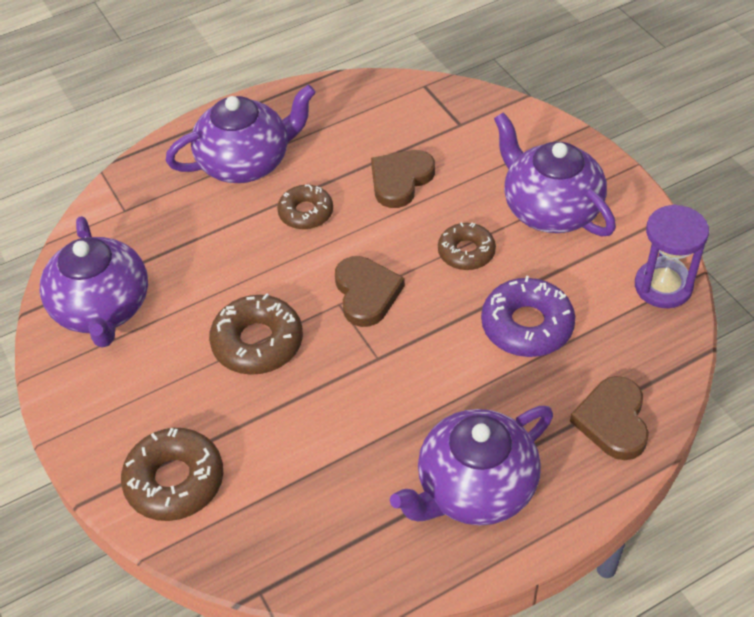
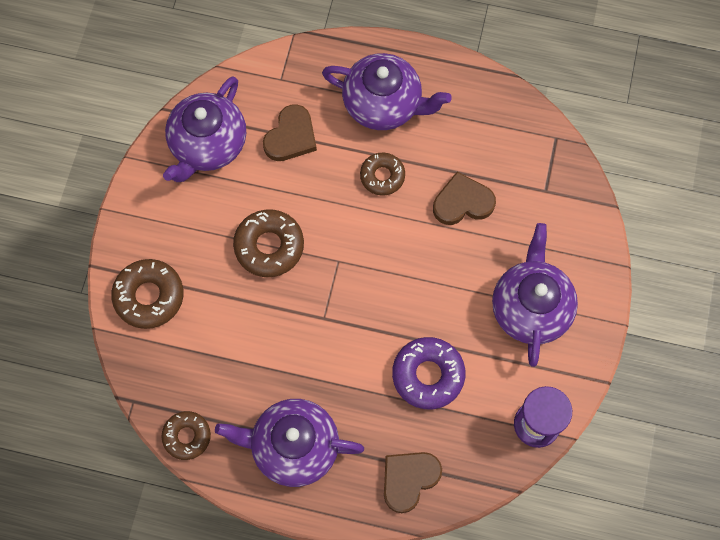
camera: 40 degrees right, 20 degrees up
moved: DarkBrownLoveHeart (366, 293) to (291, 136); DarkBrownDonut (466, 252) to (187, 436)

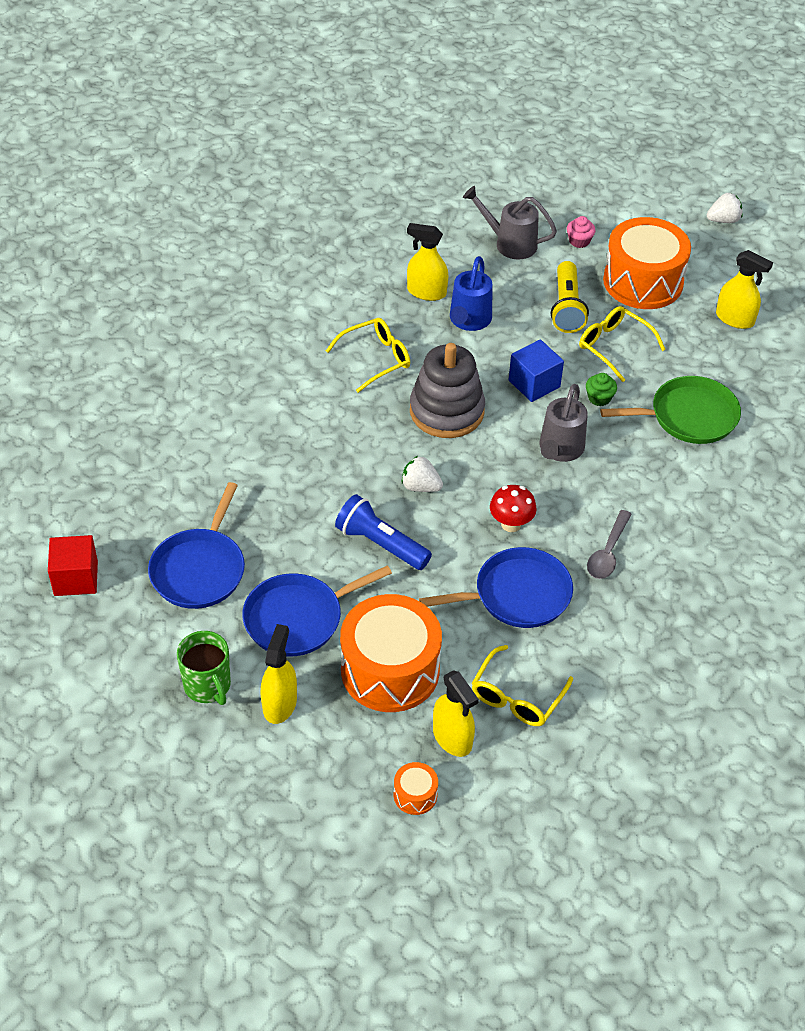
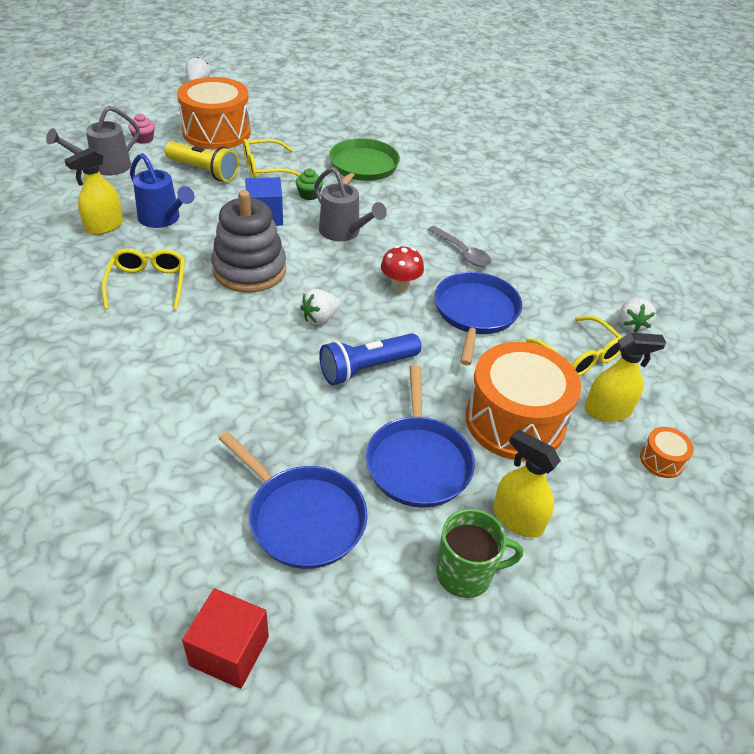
camera: 65 degrees left, 5 degrees down
removed: BrightYellowSprayer (735, 319)
added: PureWhiteBerry (631, 324)

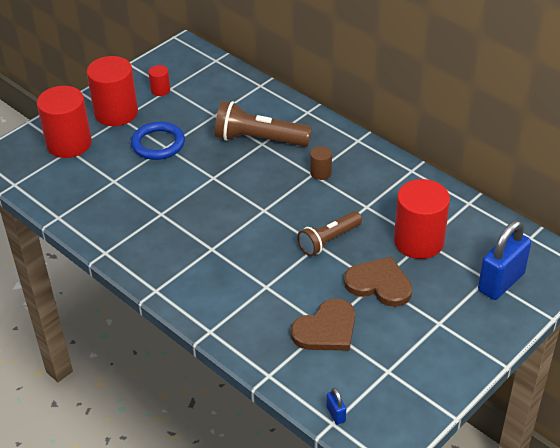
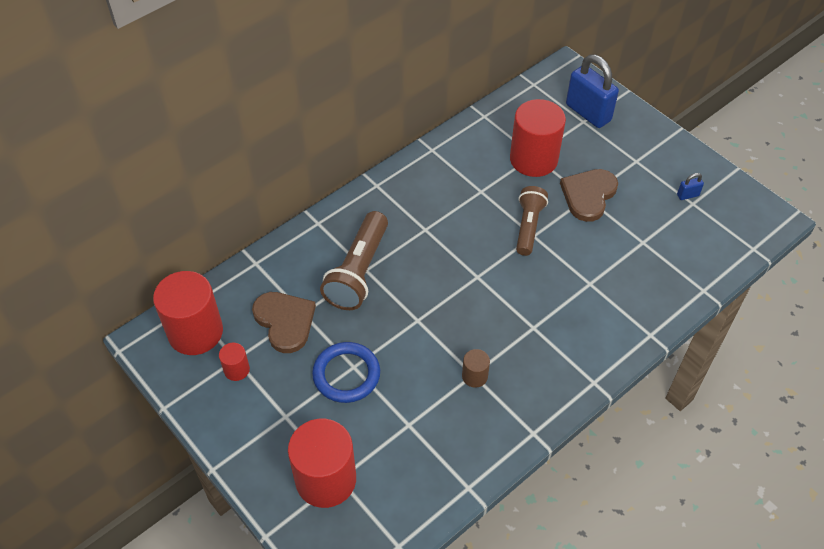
camera: 85 degrees left, 10 degrees up
moved: ScarletCylinderShape (116, 113) to (195, 332); DarkBrownLoveHeart (326, 329) to (285, 321); DarkBrownCylinderShape (320, 173) to (474, 376); BlueLock (336, 414) to (687, 195)
turned: DarkBrownFlashlight (329, 241) = (528, 226) 135 degrees counterclockwise

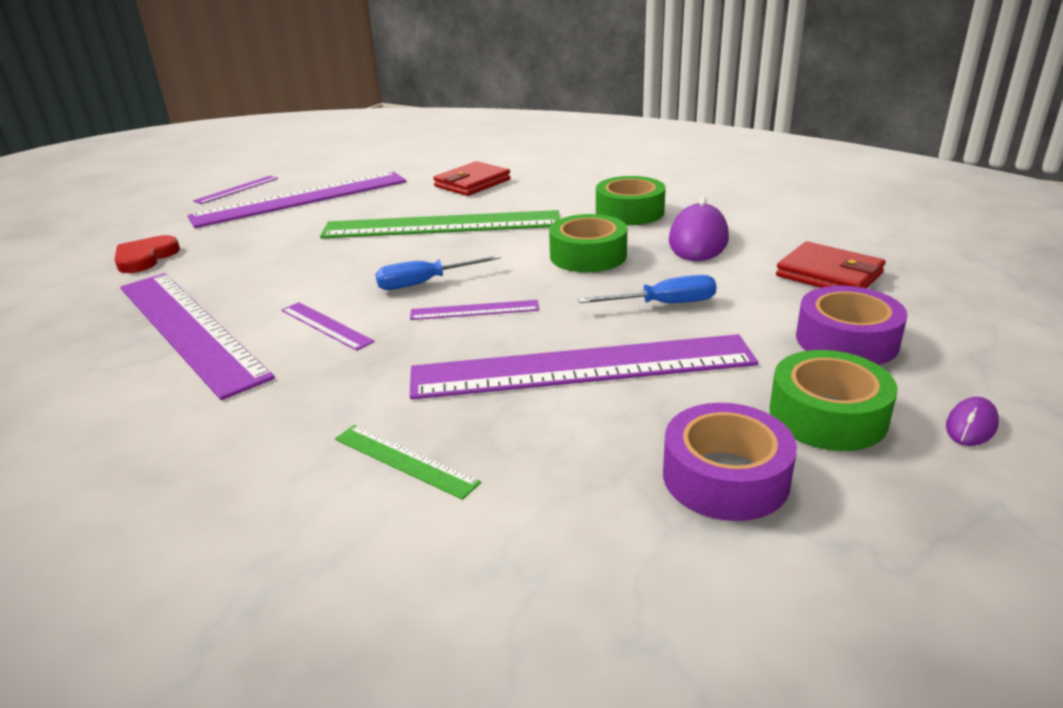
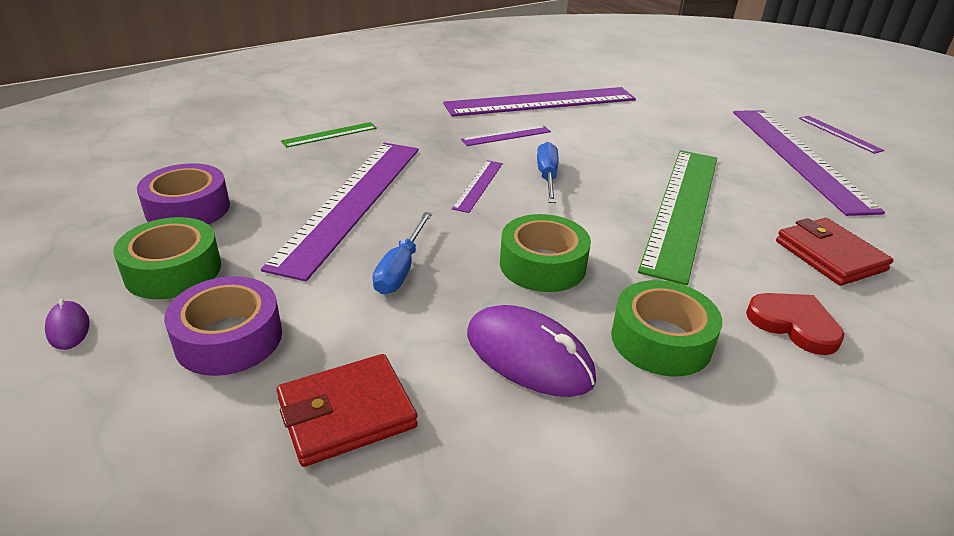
camera: 110 degrees right, 5 degrees up
moved: ScarletLoveHeart (145, 258) to (794, 324)

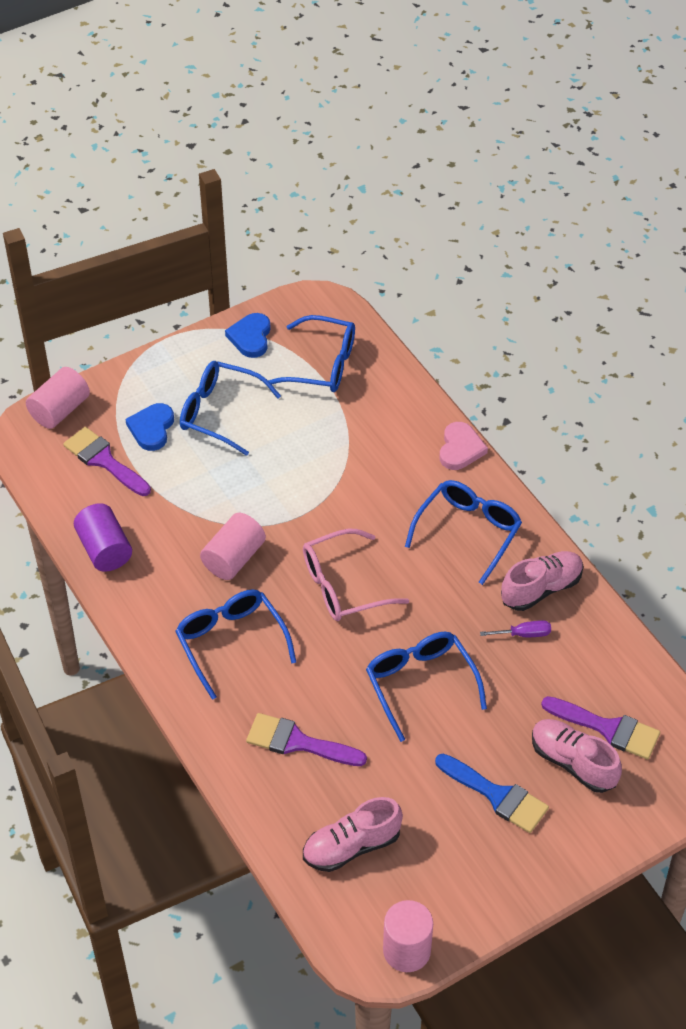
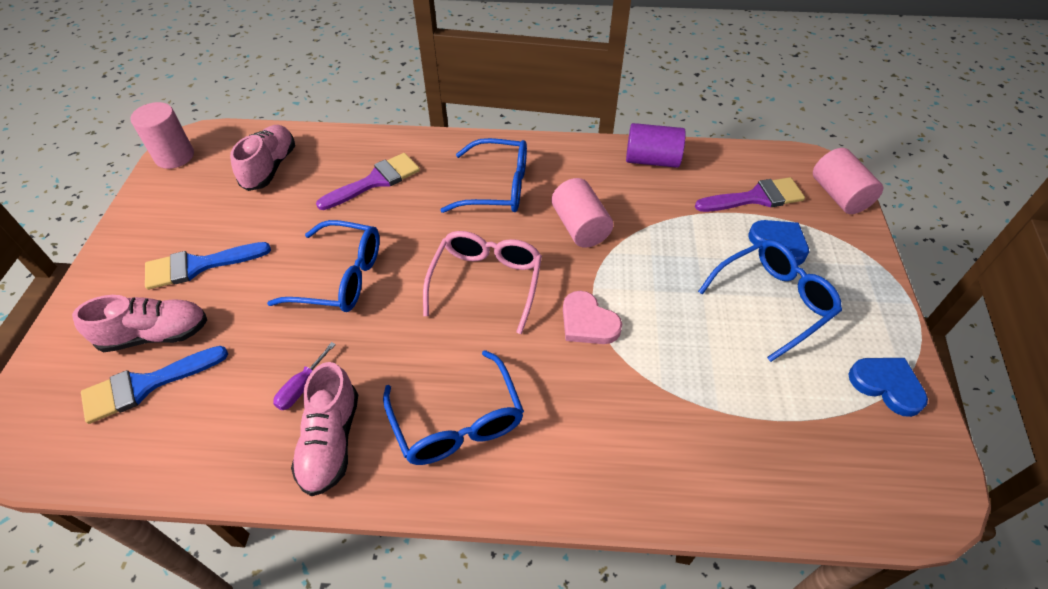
camera: 125 degrees right, 0 degrees up
removed: BlueGlasses (322, 365)
moved: RosePinkLoveHeart (460, 449) to (588, 322)
recoloured: RoyalPurplePaintBrush (608, 728) to BluePaintBrush (146, 385)

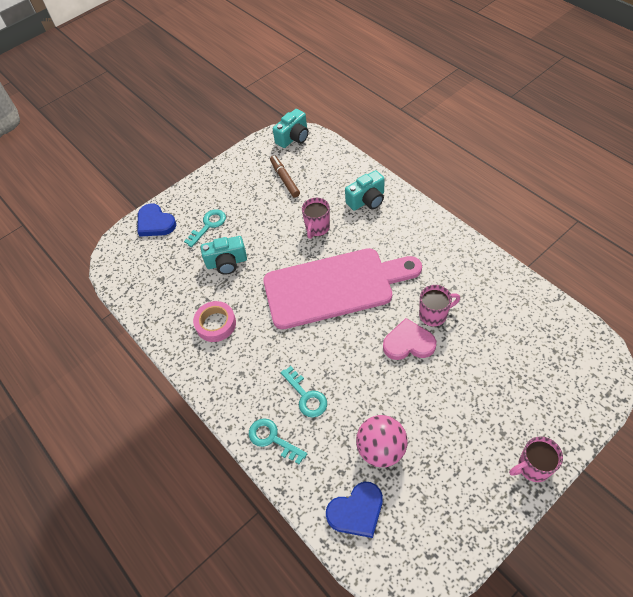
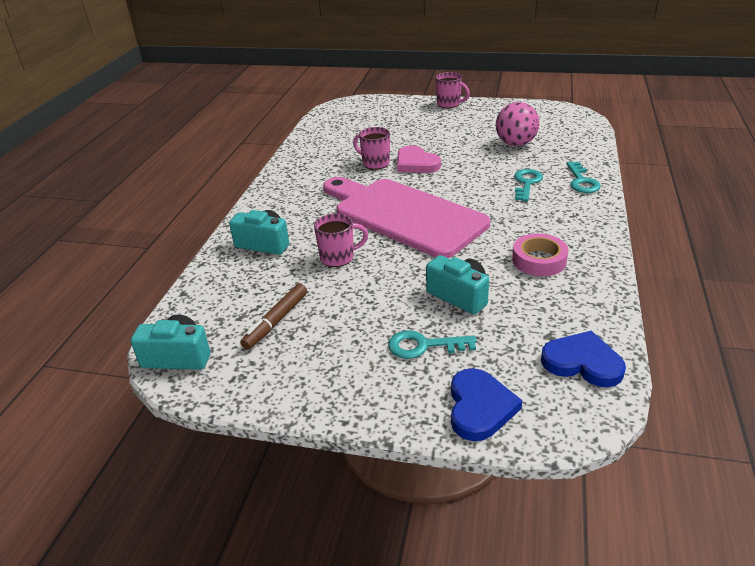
camera: 130 degrees left, 20 degrees down
moved: BlueLoveHeart (356, 511) to (582, 362)

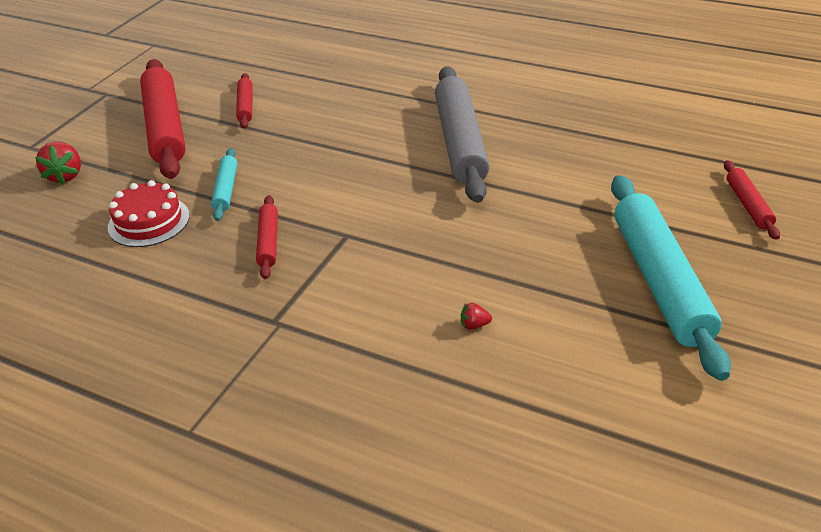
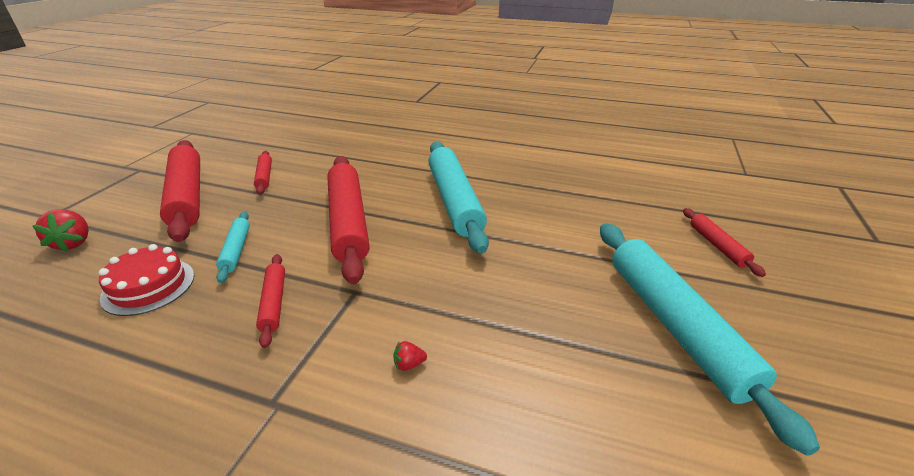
camera: 10 degrees left, 5 degrees down
added: ScarletPastryRoller (348, 222)
moved: ScarletBerry (474, 325) to (409, 364)
recoloured: AshGreyPastryRoller (460, 142) to TealPastryRoller (454, 201)

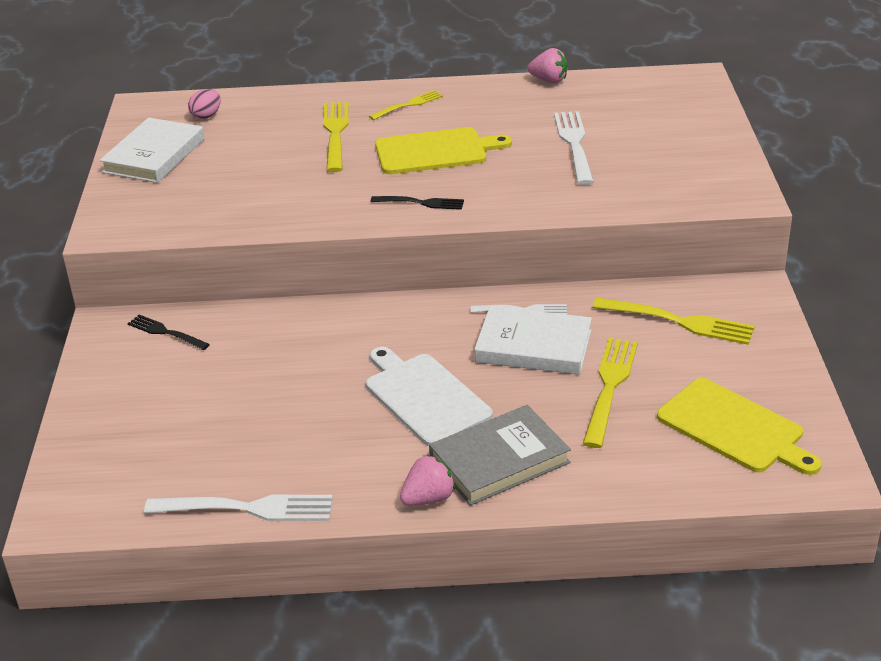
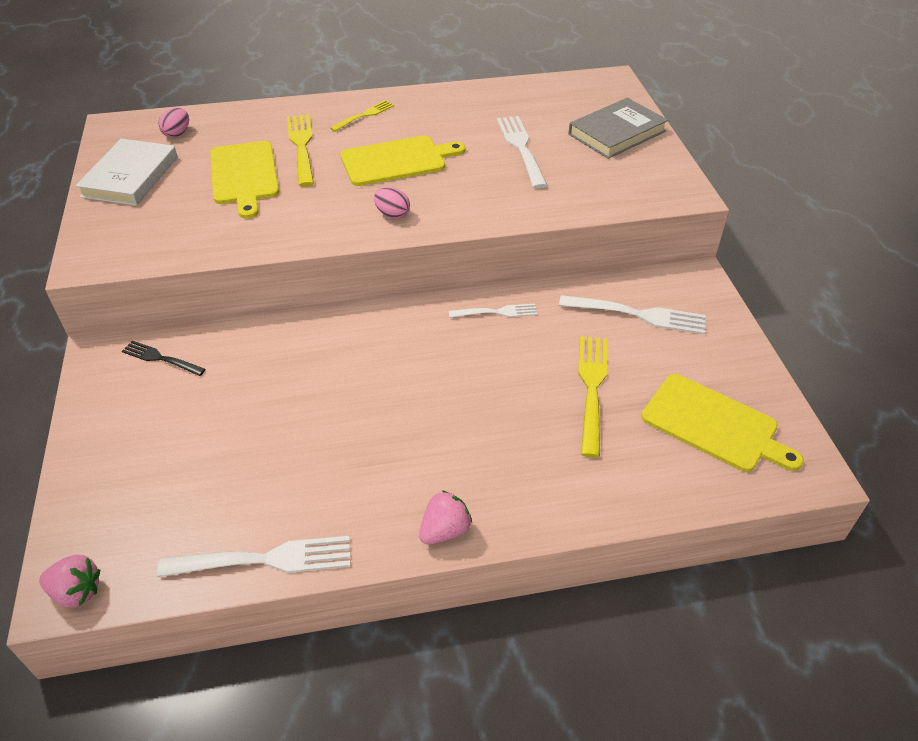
camera: 10 degrees left, 10 degrees up
removed: PureWhiteBreadBoard (424, 397); PureWhiteBook (533, 346)
added: BrightYellowBreadBoard (244, 175)
moved: AshGreyBook (499, 460) to (617, 133); RosePinkBerry (549, 80) to (77, 591)
replaced: JetBlackTableFork (420, 203) to RosePinkToyEgg (392, 214)
recoloured: BrightYellowTableFork (677, 321) to PureWhiteTableFork (637, 315)

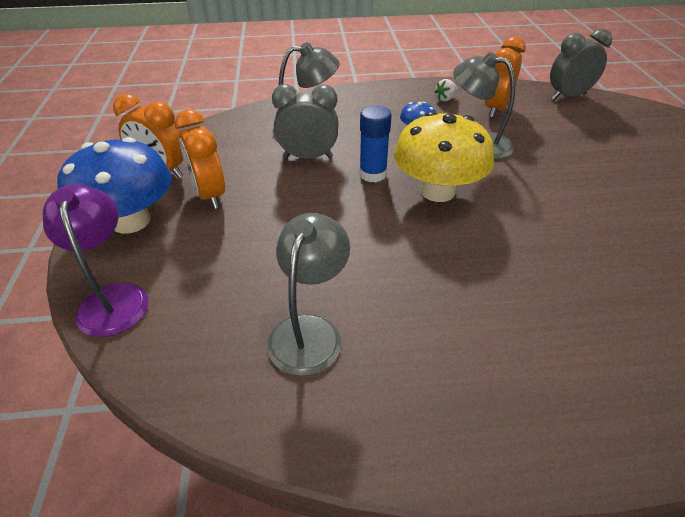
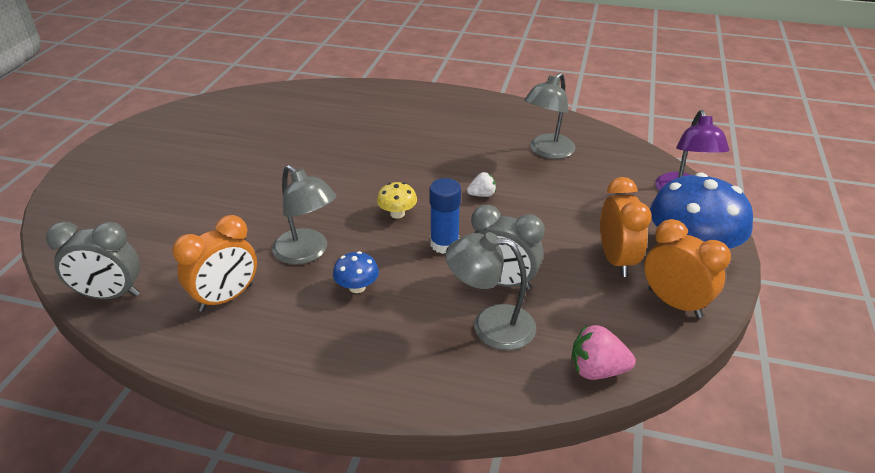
camera: 160 degrees left, 5 degrees down
added: RosePinkBerry (596, 370)
moved: PureWhiteBerry (445, 99) to (482, 195)
resized: BrightYellowMushroom (437, 191) = (397, 213) x0.45

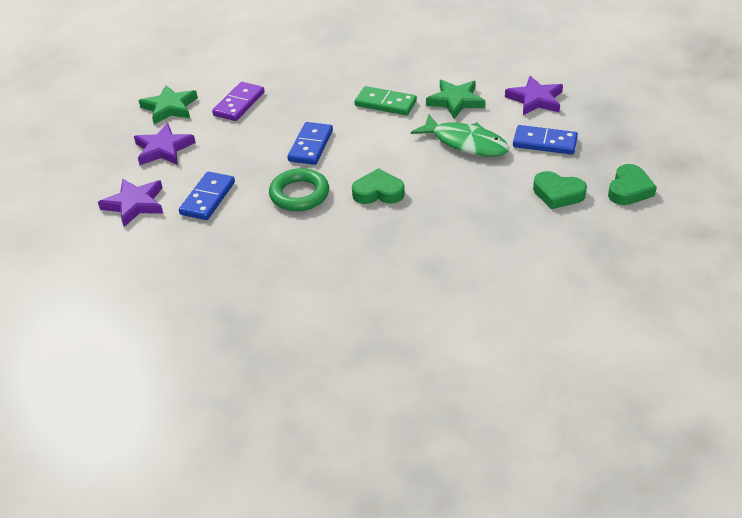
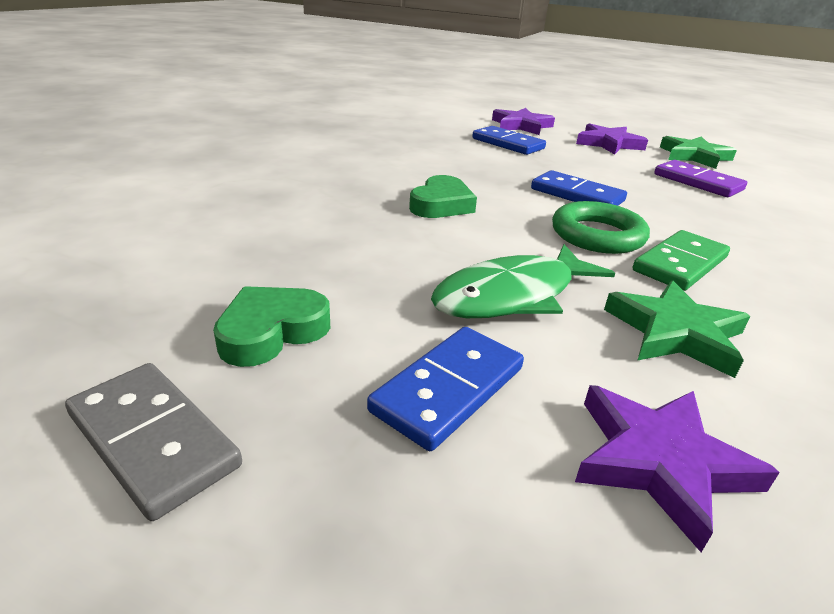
camera: 110 degrees right, 10 degrees down
moved: GreenHoop (299, 194) to (597, 235)
replaced: GreenLoveHeart (629, 189) to AshGreyDominoPiece (154, 440)

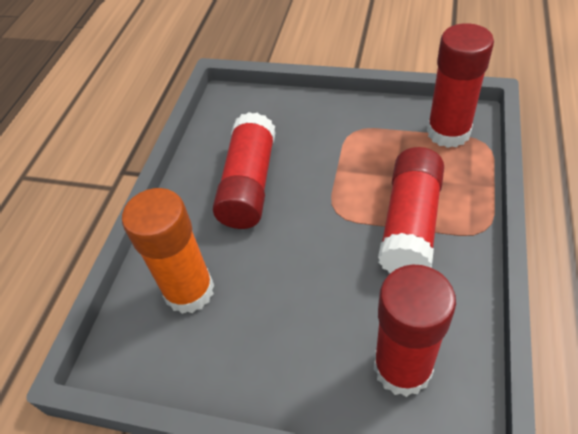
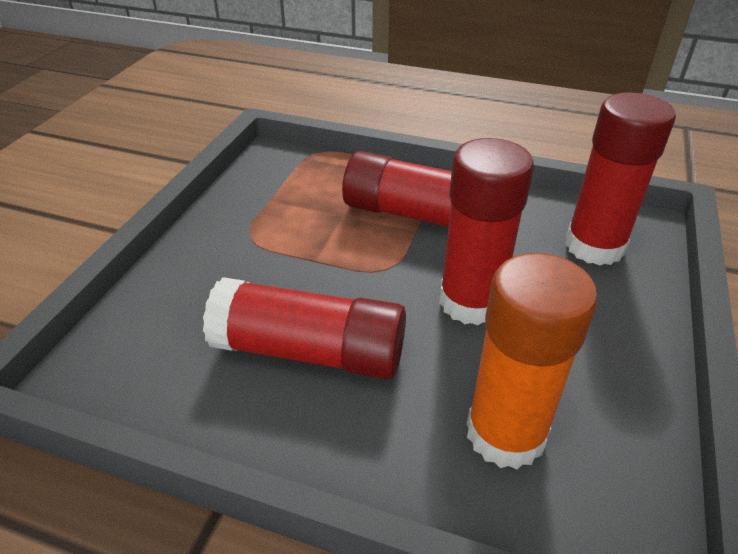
camera: 90 degrees left, 10 degrees down
moved: ScarletGlue (448, 132) to (471, 302)

